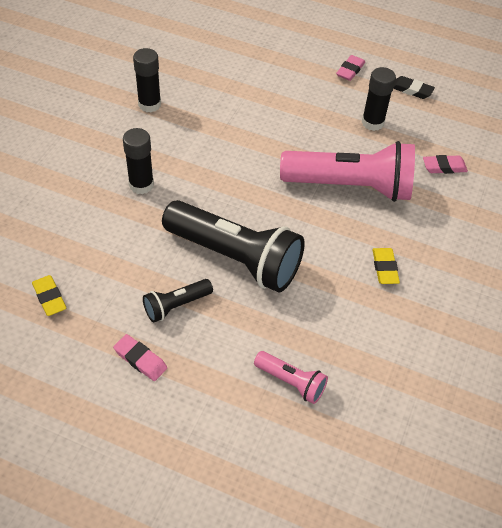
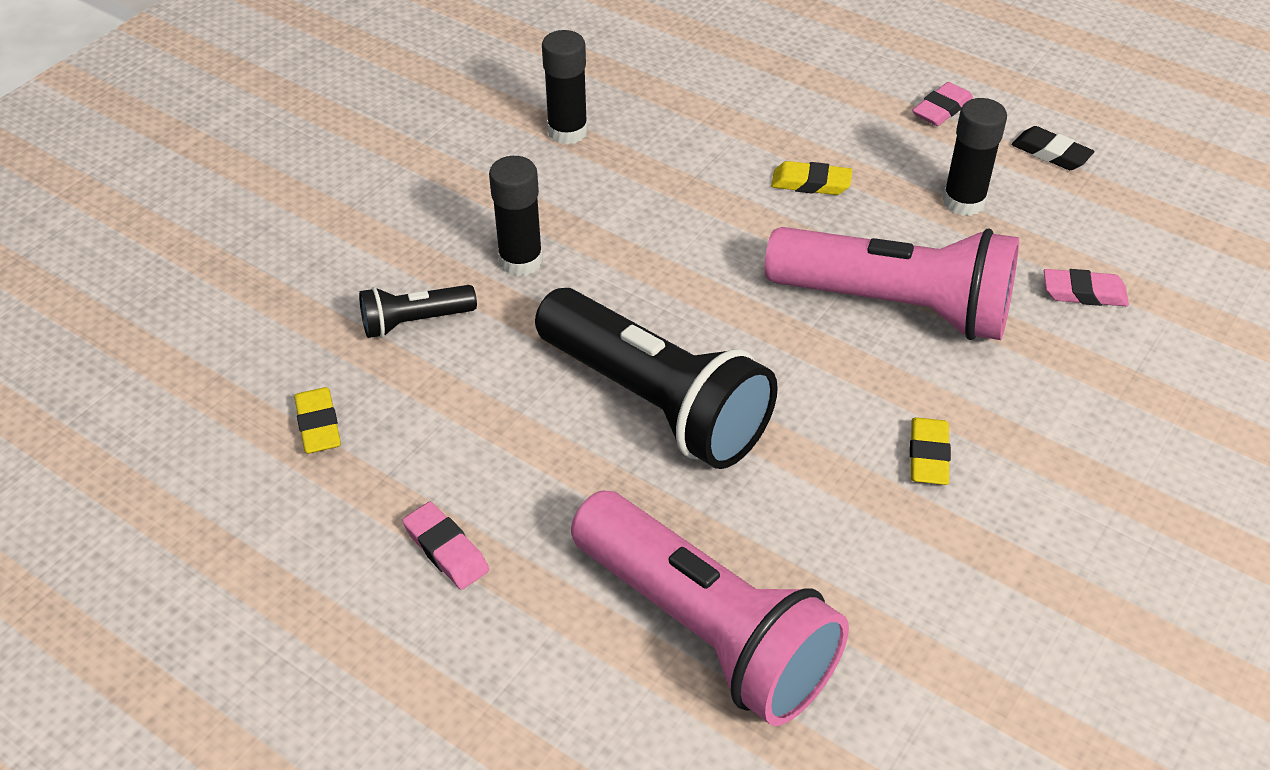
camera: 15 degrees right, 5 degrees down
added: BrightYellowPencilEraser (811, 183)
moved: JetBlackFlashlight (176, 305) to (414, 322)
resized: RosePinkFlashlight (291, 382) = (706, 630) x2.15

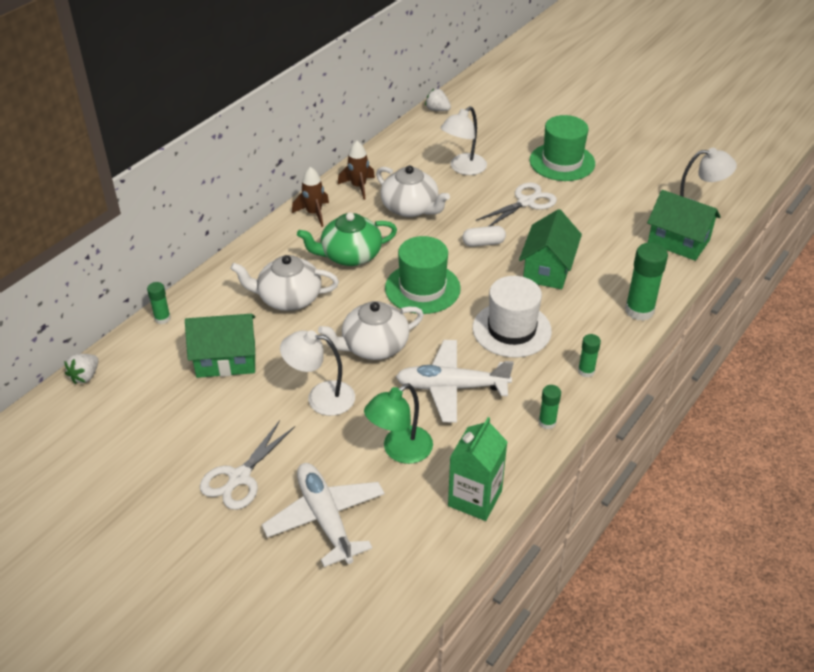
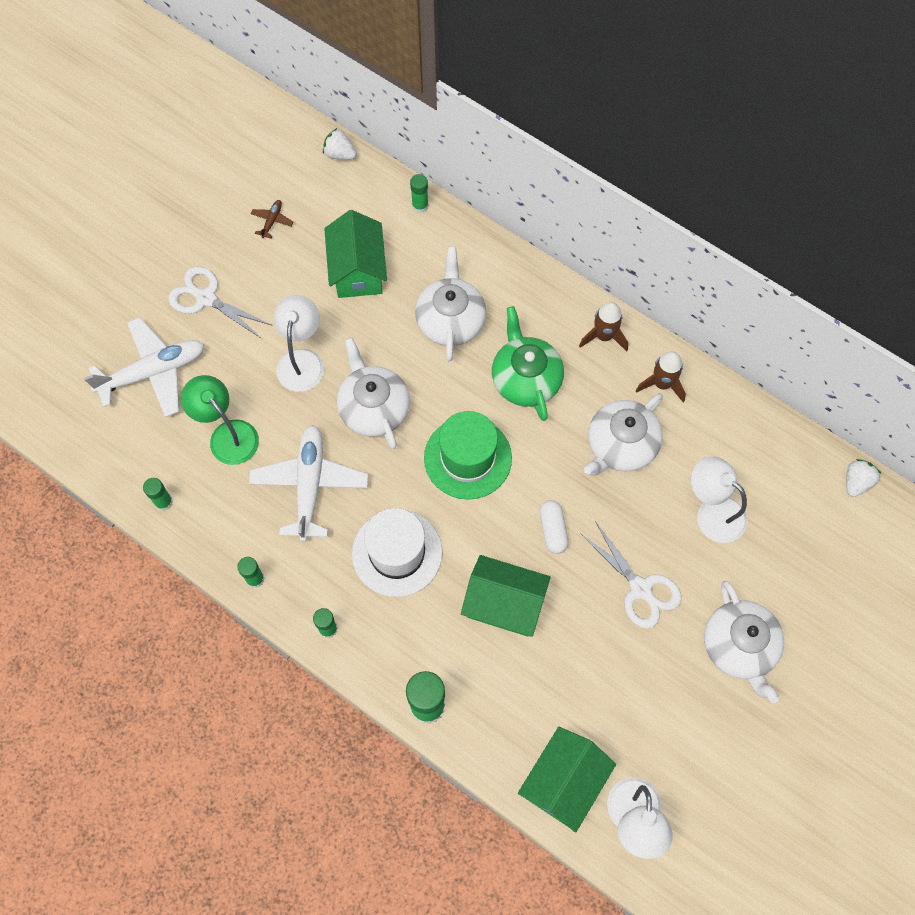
camera: 90 degrees right, 25 degrees up
added: DarkBrownPlane (272, 221)
replaced: GreenCarton (475, 498) to GreenGlue (163, 502); GreenHat (562, 162) to PureWhiteChinaTeapot (739, 646)

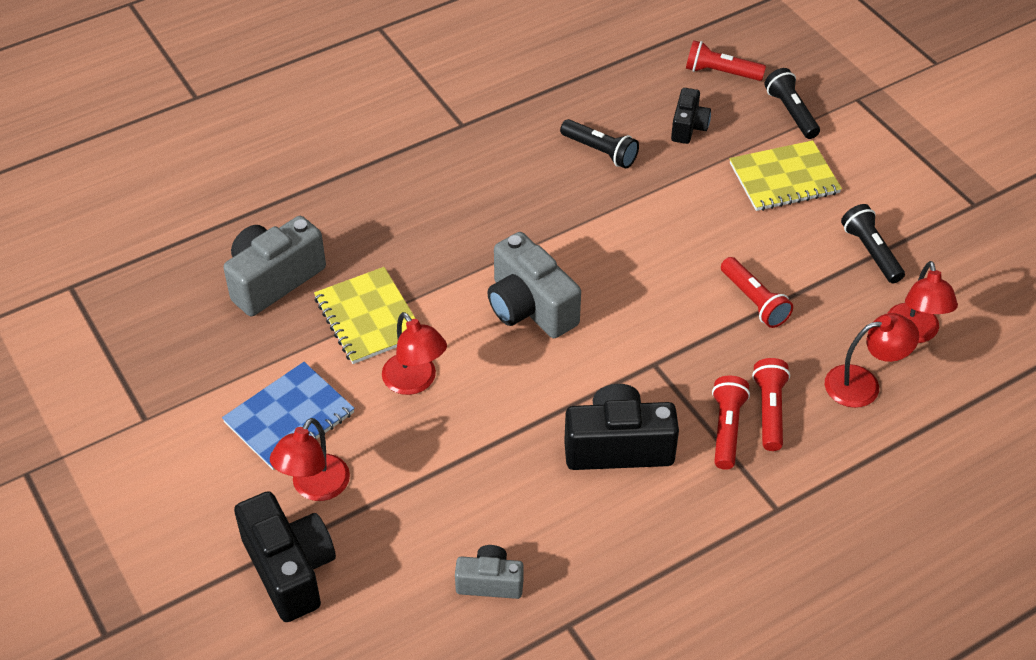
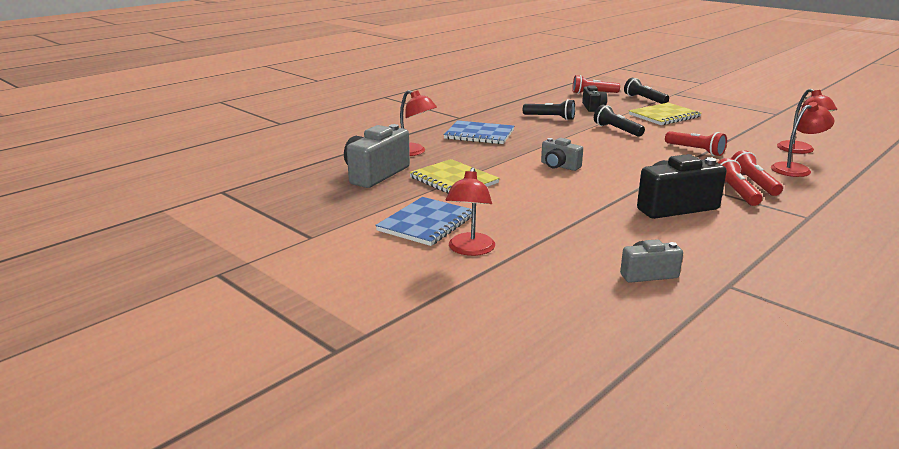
camera: 15 degrees left, 25 degrees down
removed: JetBlackCamera (290, 569)
added: BlueExerciseBook (479, 134)
moved: ScarletLamp (415, 382) to (413, 152); JetBlackFlashlight (871, 252) to (617, 130)
resized: AshGreyCamera (529, 307) = (559, 166) x0.57

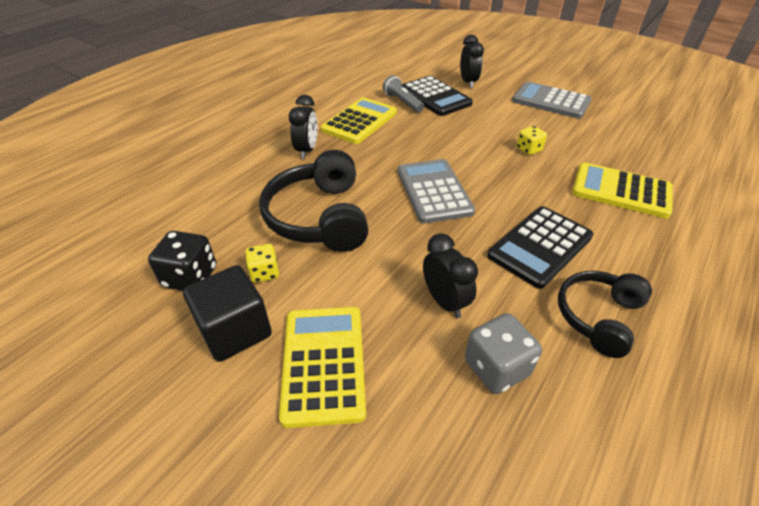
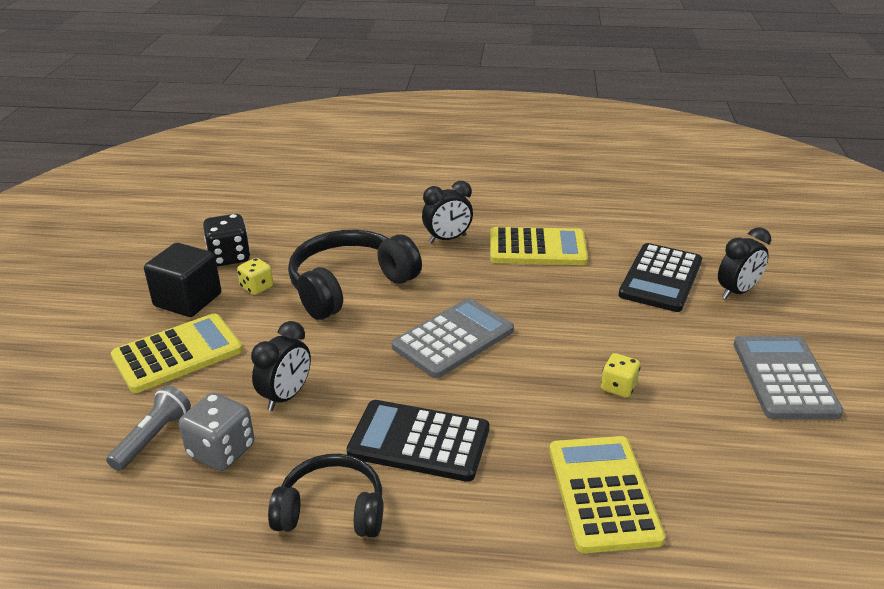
camera: 60 degrees right, 10 degrees down
moved: AshGreyFlashlight (402, 102) to (153, 437)

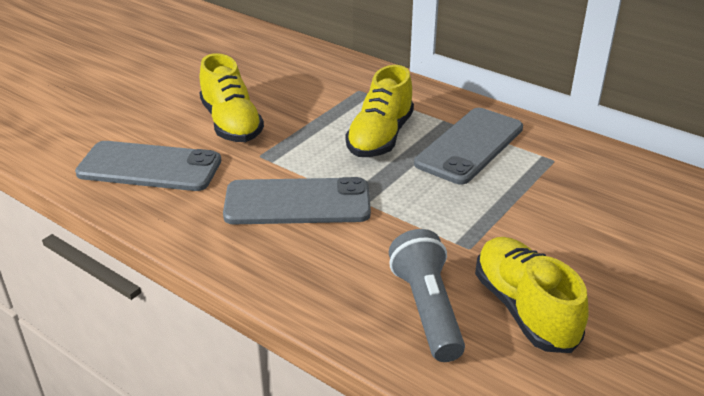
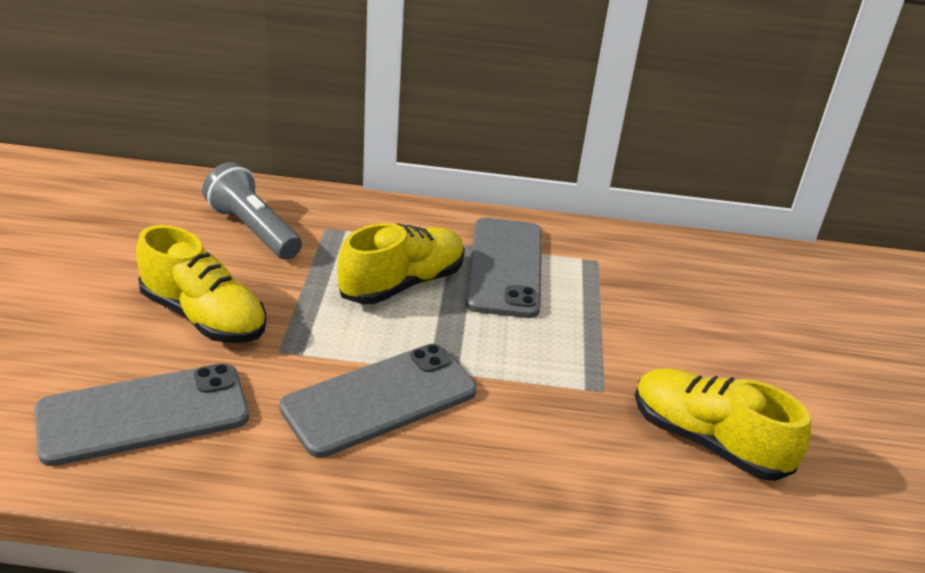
camera: 35 degrees left, 0 degrees up
moved: AshGreyFlashlight (427, 309) to (253, 230)
turned: BrightYellowShoe (380, 137) = (402, 284) 120 degrees counterclockwise

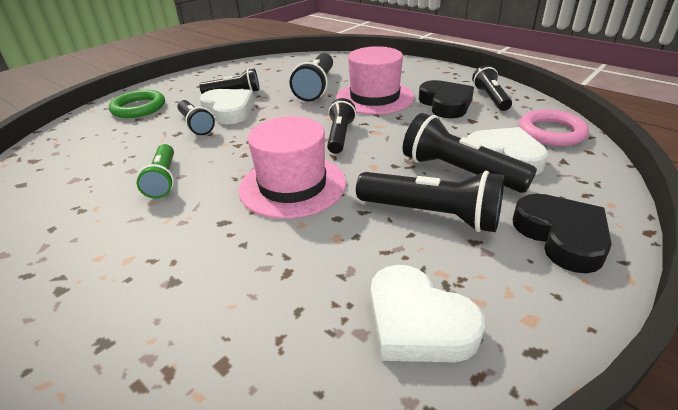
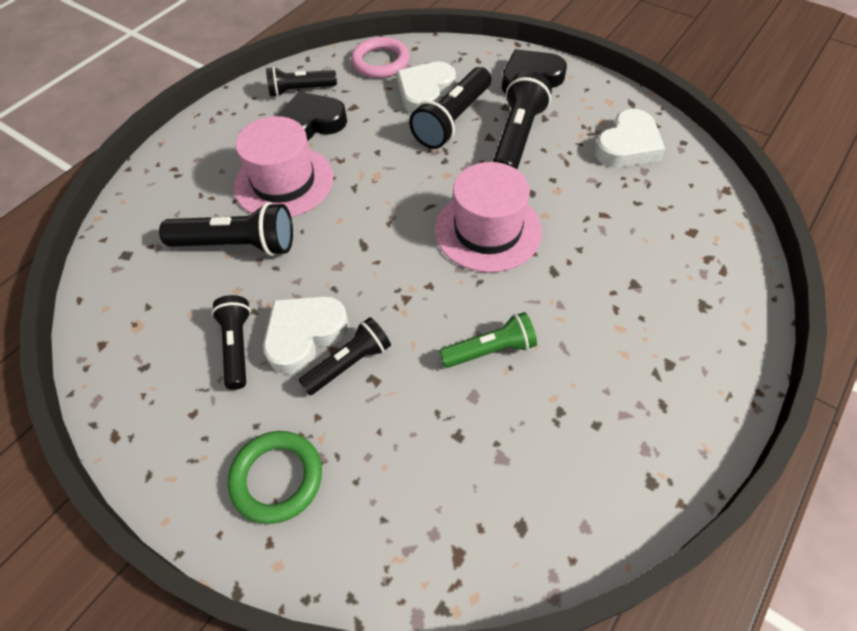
camera: 95 degrees left, 20 degrees up
removed: JetBlackFlashlight (340, 136)

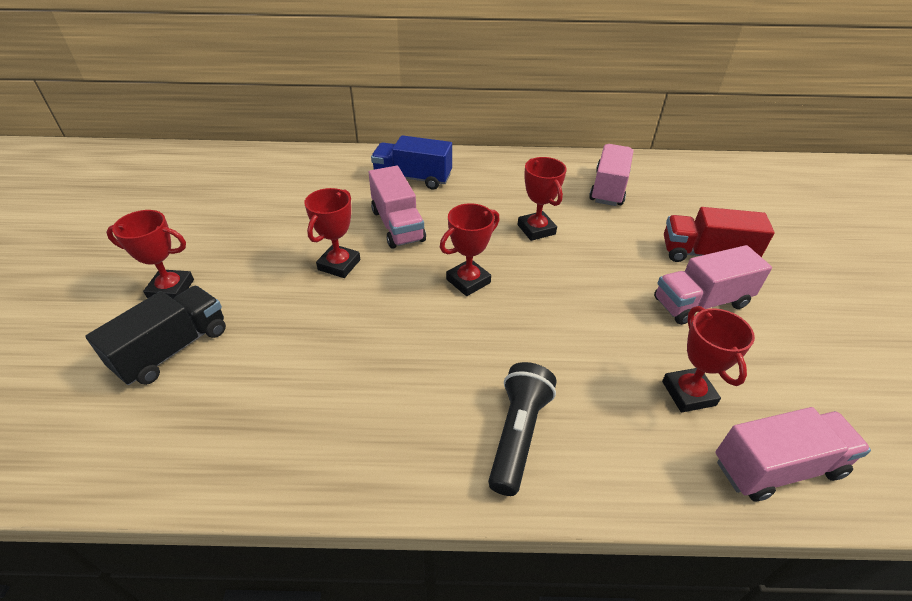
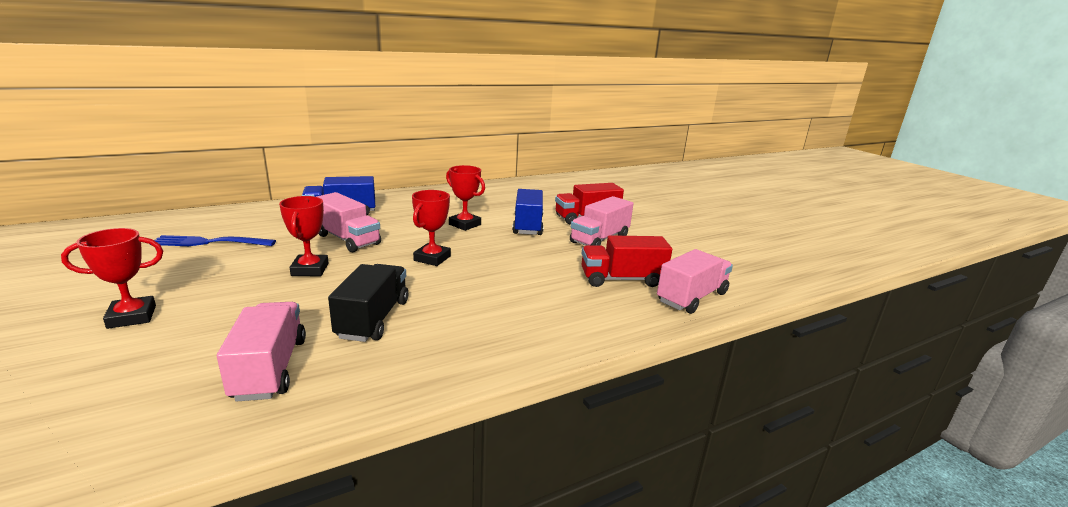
camera: 30 degrees left, 20 degrees down
removed: JetBlackFlashlight (518, 434)
added: BlueTableFork (210, 242); BlueToyTruck (528, 225)
moved: JetBlackToyTruck (173, 349) to (373, 319); RosePinkToyTruck (608, 188) to (270, 368)
replaced: ScarletPrizeCup (688, 393) to ScarletToyTruck (622, 279)

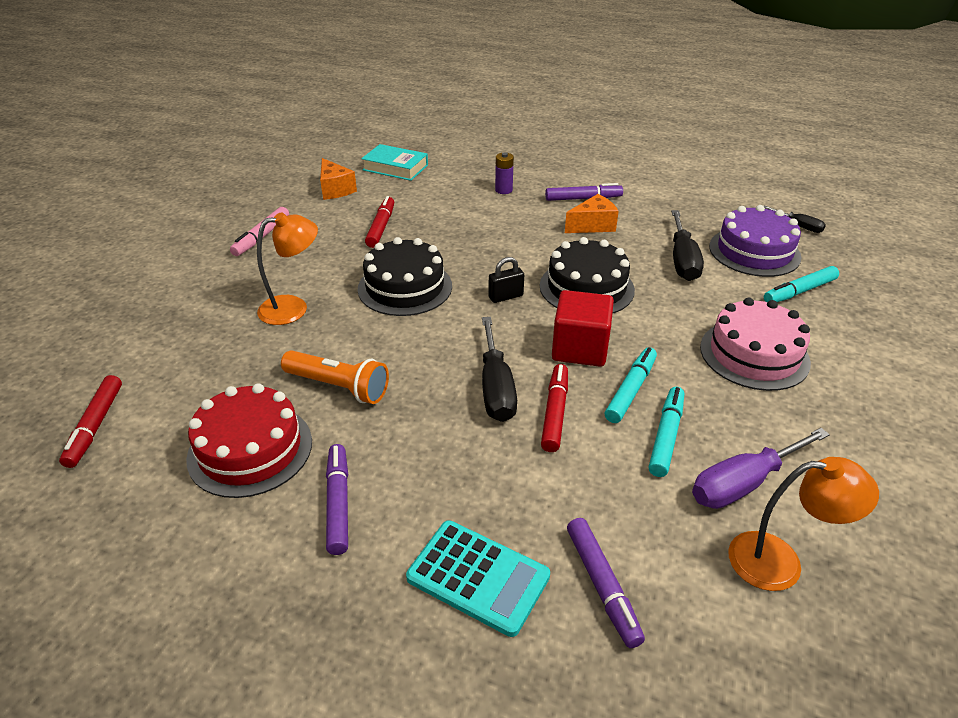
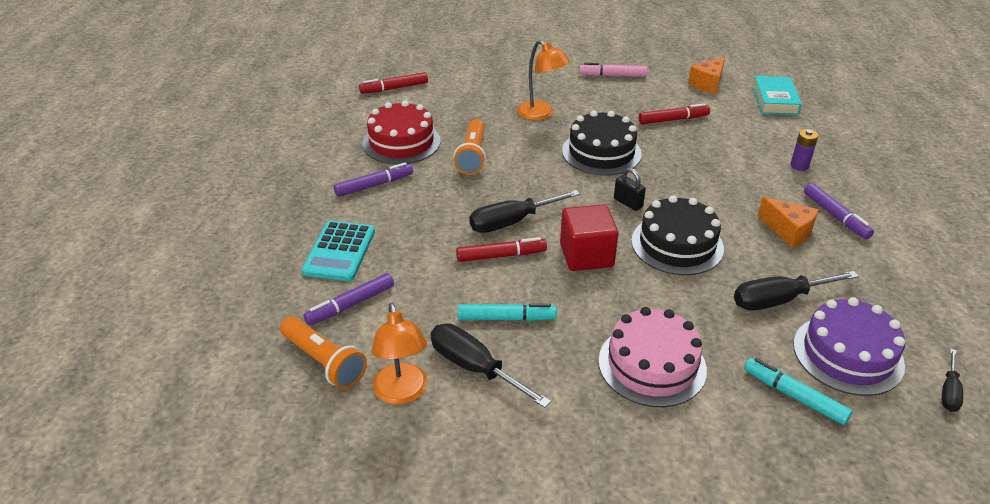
camera: 70 degrees right, 0 degrees up
removed: TealFeltPen (630, 390)
added: OrangeFlashlight (324, 362)
recoloured: RoyalPurpleFlatScrewdriver (743, 483) to JetBlackFlatScrewdriver (475, 368)

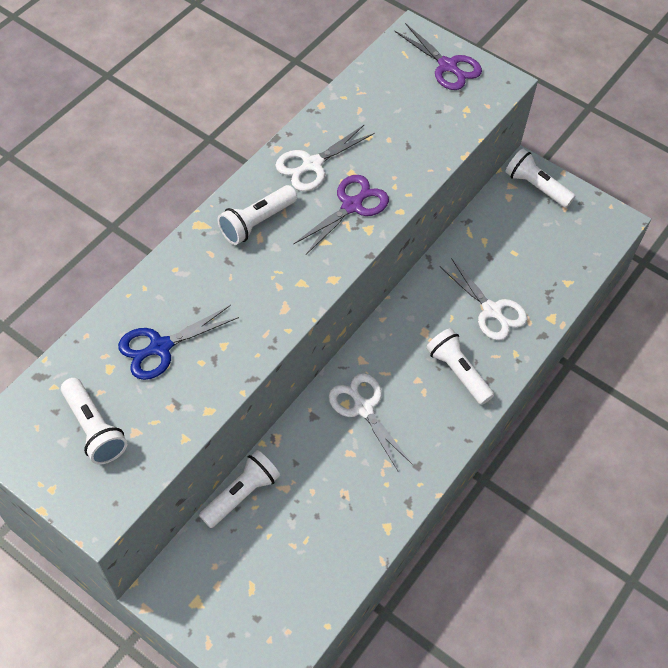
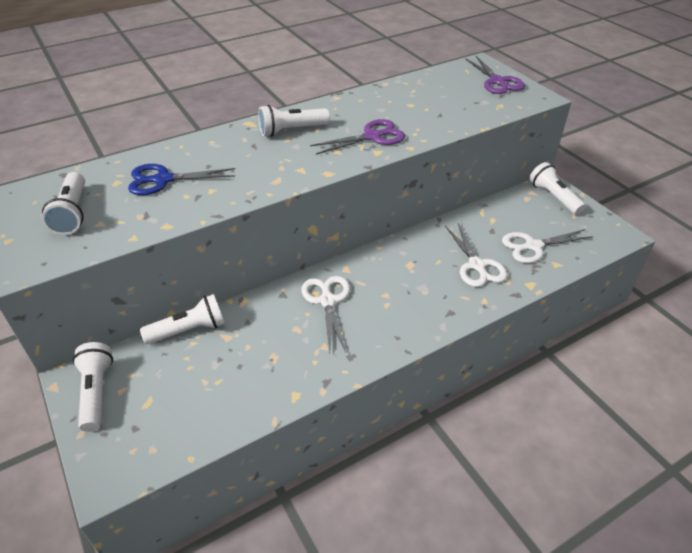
camera: 25 degrees right, 15 degrees down
moved: PureWhiteShears (312, 164) to (533, 246); PureWhiteFlashlight (458, 372) to (96, 392)

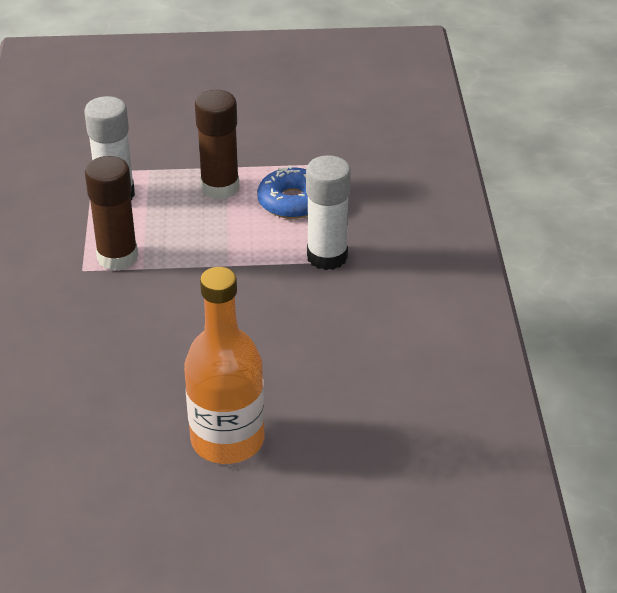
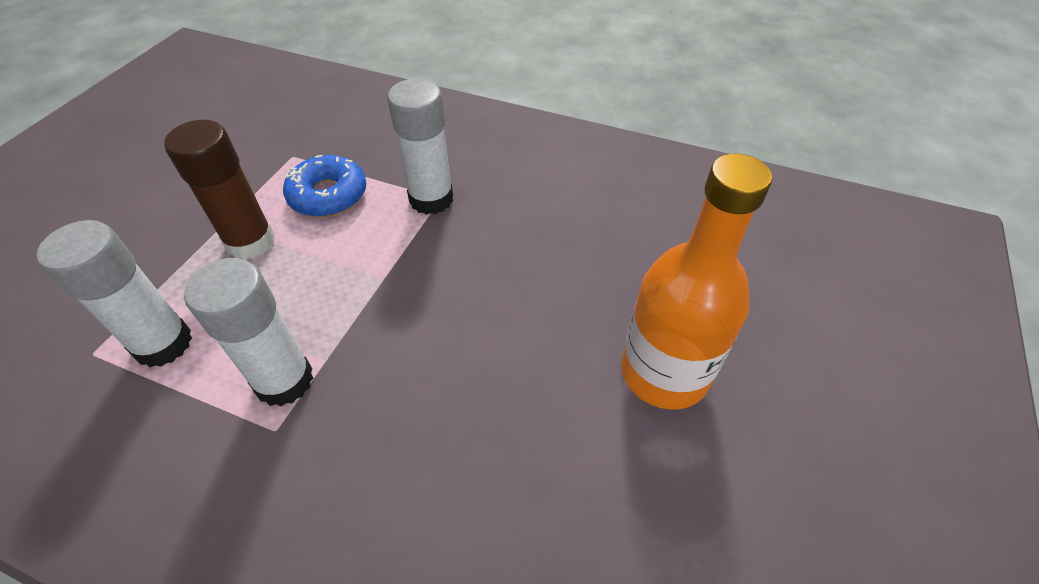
camera: 65 degrees left, 10 degrees up
recoloured: DarkBrownGlue (117, 257) to PureWhiteGlue (284, 381)

